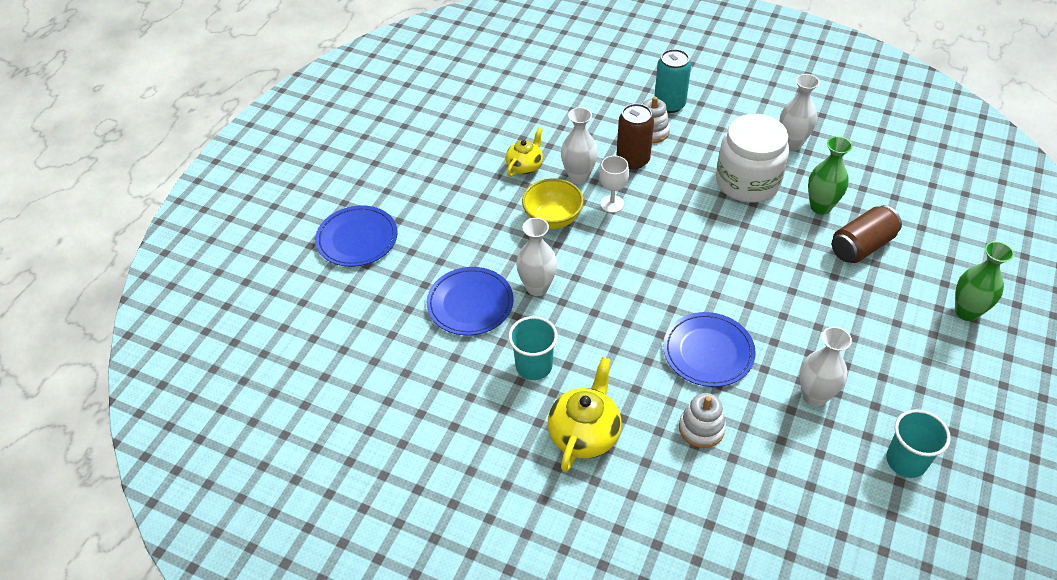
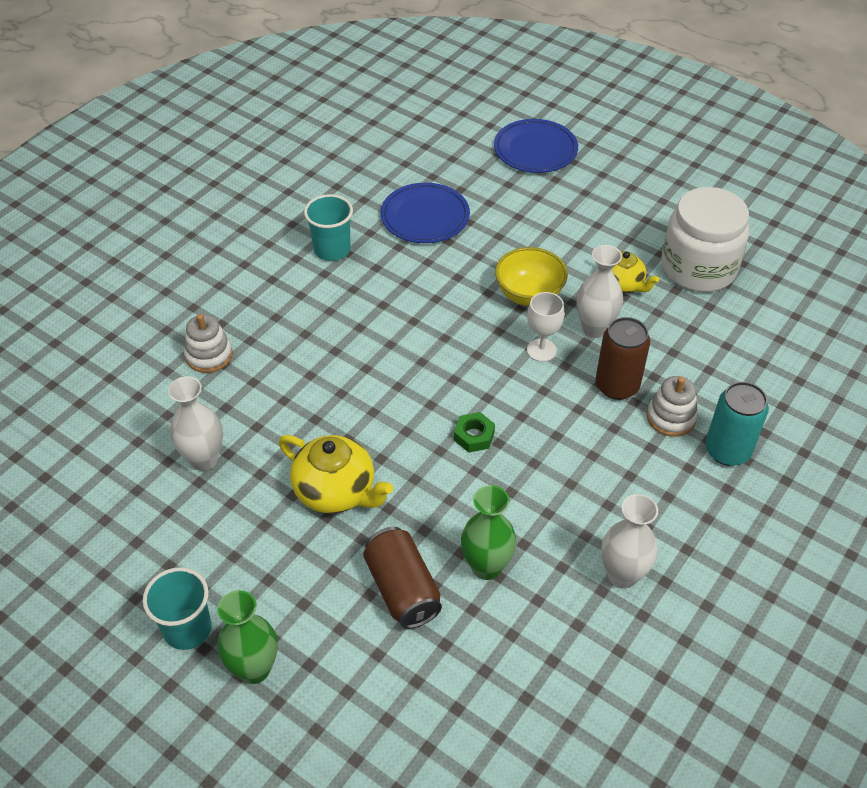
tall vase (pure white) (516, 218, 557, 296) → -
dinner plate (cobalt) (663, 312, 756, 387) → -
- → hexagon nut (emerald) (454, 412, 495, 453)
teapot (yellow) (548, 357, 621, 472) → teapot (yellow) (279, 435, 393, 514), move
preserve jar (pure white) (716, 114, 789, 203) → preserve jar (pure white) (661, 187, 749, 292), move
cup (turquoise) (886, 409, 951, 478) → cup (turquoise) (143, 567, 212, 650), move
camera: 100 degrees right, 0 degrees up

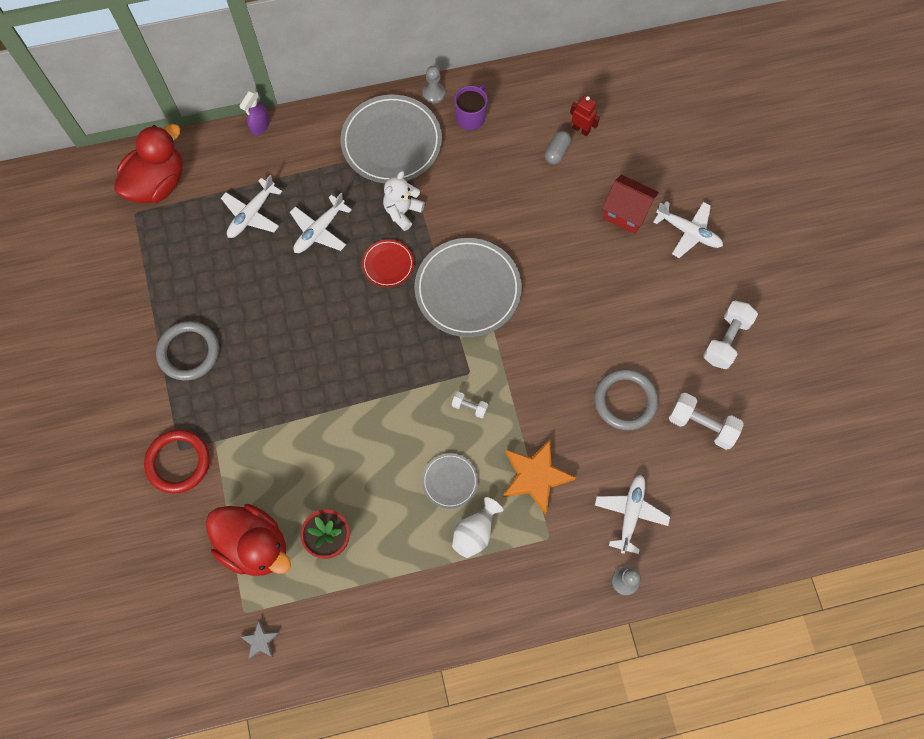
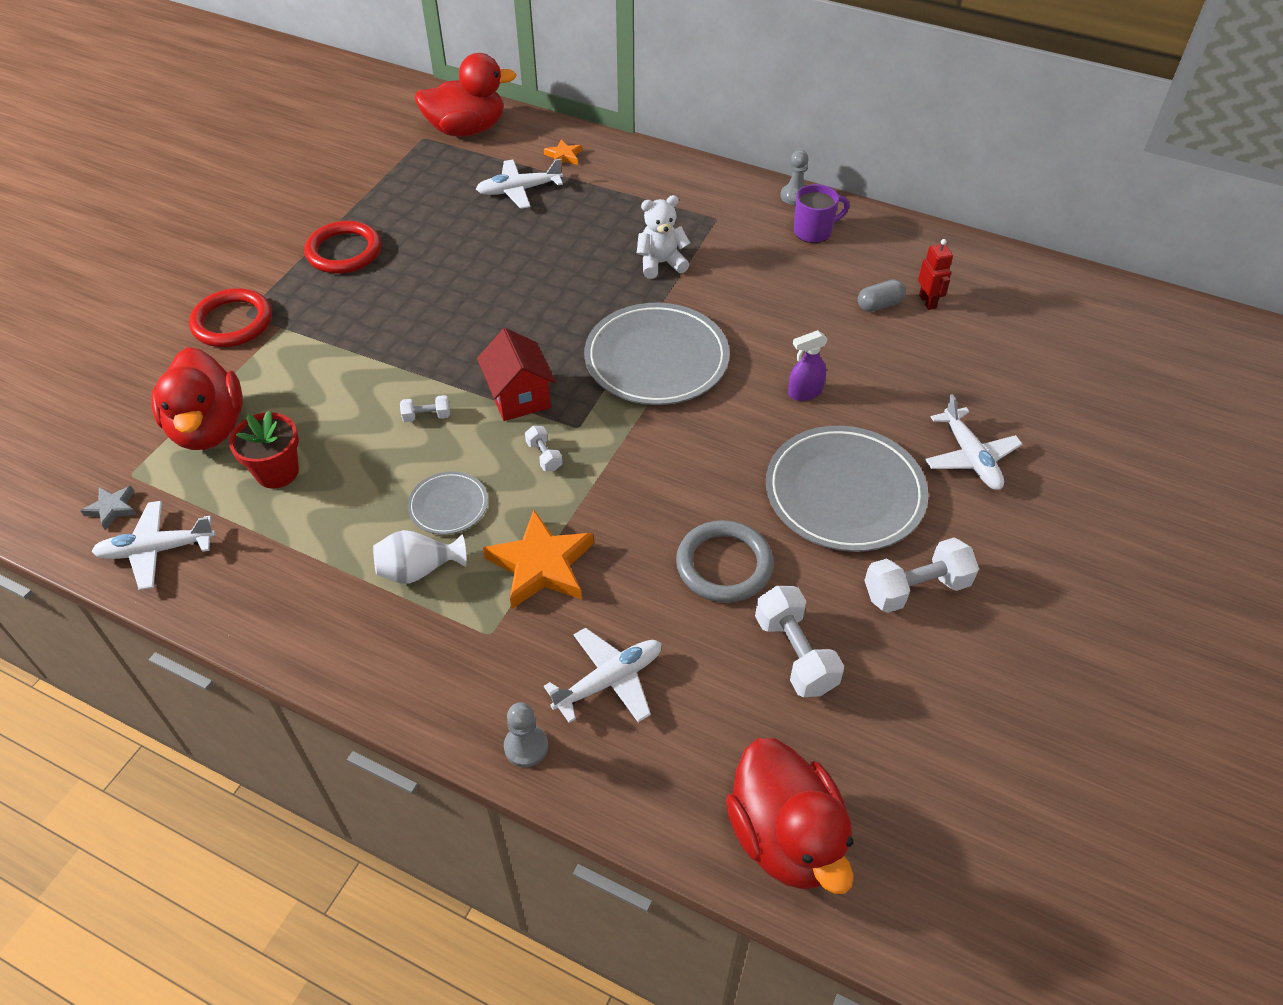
dinner plate (scarlet) (362, 240, 414, 287) → -
- → free weight (pure white) (400, 395, 450, 422)
- → five-pointed star (orange-coloured) (544, 139, 582, 165)
- → rubber duck (scarlet) (726, 738, 854, 894)
spray cleaner (royal purple) (239, 90, 270, 136) → spray cleaner (royal purple) (788, 330, 828, 401), move
toy plane (pure white) (290, 193, 352, 253) → toy plane (pure white) (92, 501, 216, 590), move
dinner plate (ash-grey) (340, 95, 442, 183) → dinner plate (ash-grey) (766, 426, 928, 552), move
cottage (scarlet) (602, 175, 659, 234) → cottage (scarlet) (477, 328, 556, 421), move
ring (ash-grey) (156, 321, 219, 381) → ring (scarlet) (304, 221, 381, 274)
camera: 40 degrees right, 20 degrees down

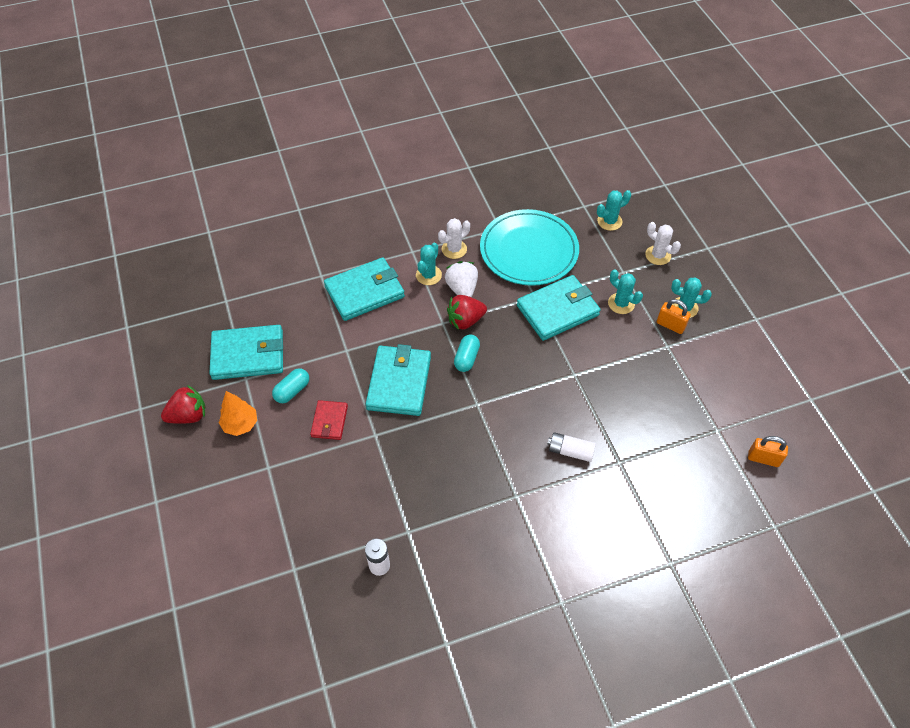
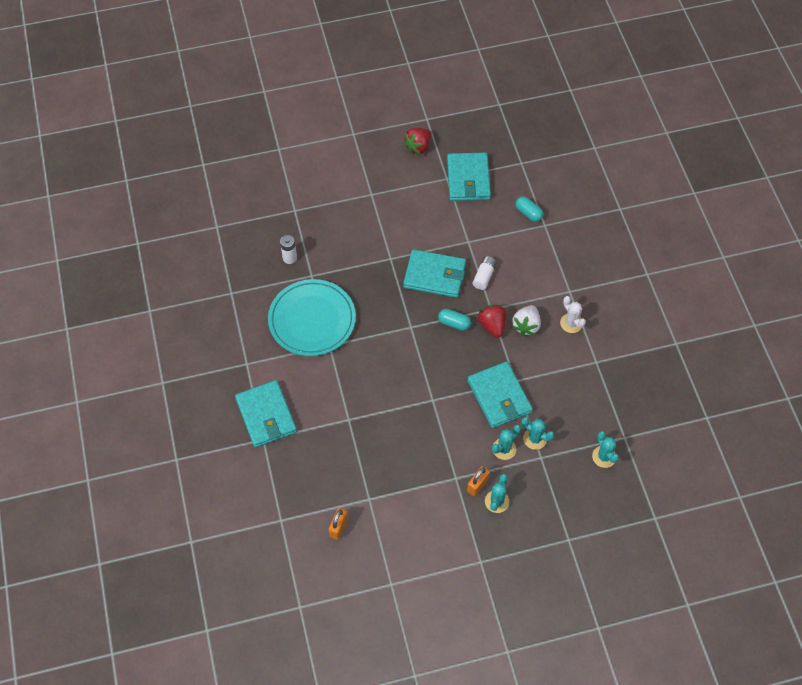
fir tree (orange-coloured) (219, 391, 257, 436) → -
card wallet (scarlet) (310, 400, 348, 440) → -
cactus (pure white) (645, 222, 681, 265) → -
pill shape (turquoise) (272, 368, 309, 403) → pill shape (turquoise) (516, 196, 543, 222), move
card wallet (turquoise) (324, 257, 405, 321) → card wallet (turquoise) (235, 380, 297, 448), move
cactus (turquoise) (416, 243, 442, 285) → cactus (turquoise) (521, 417, 554, 450), move
dinner plate (turquoise) (480, 209, 579, 286) → dinner plate (turquoise) (268, 279, 356, 356), move
AA battery (pure white) (547, 432, 596, 462) → AA battery (pure white) (472, 256, 497, 290), move
strawberry (scarlet) (161, 385, 205, 424) → strawberry (scarlet) (403, 128, 431, 154), 60 degrees clockwise
strawberry (pure white) (445, 261, 478, 297) → strawberry (pure white) (512, 305, 541, 336), 120 degrees clockwise
camera: 95 degrees right, 5 degrees up

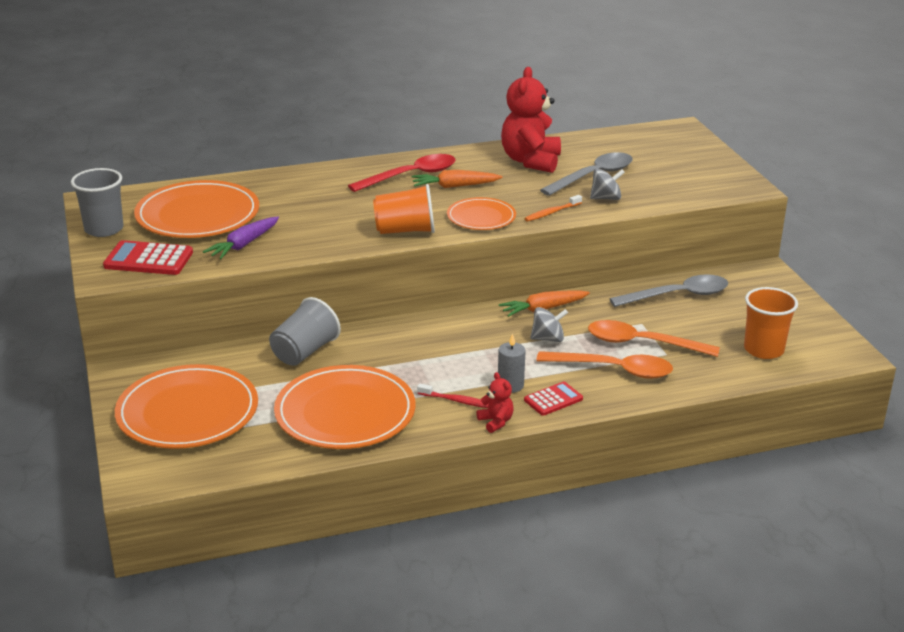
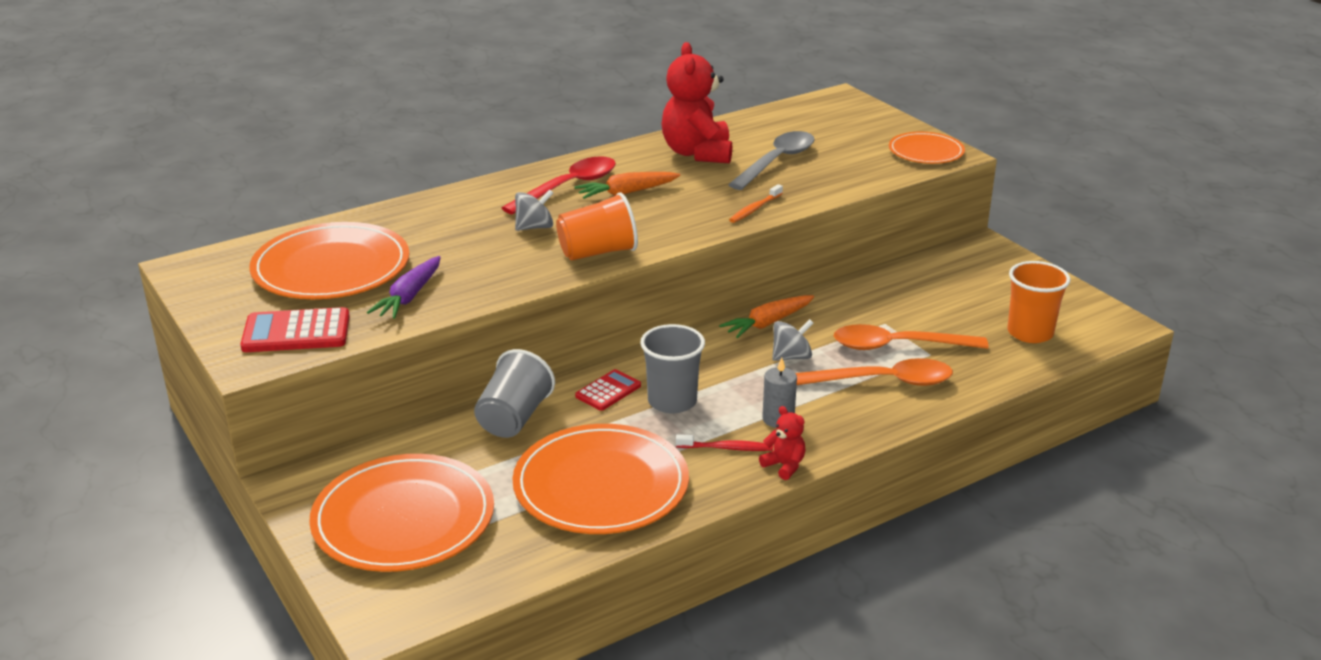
tablespoon (ash-grey) (610, 274, 728, 307) → -
cup (ash-grey) (71, 168, 123, 237) → cup (ash-grey) (640, 324, 705, 413), move
dinner plate (orange-coloured) (447, 197, 516, 230) → dinner plate (orange-coloured) (889, 132, 965, 164), move
pocket calculator (scarlet) (524, 382, 583, 416) → pocket calculator (scarlet) (575, 369, 641, 411), move
whirligig (ash-grey) (590, 169, 625, 200) → whirligig (ash-grey) (515, 189, 553, 231), move
camera: 15 degrees left, 0 degrees up

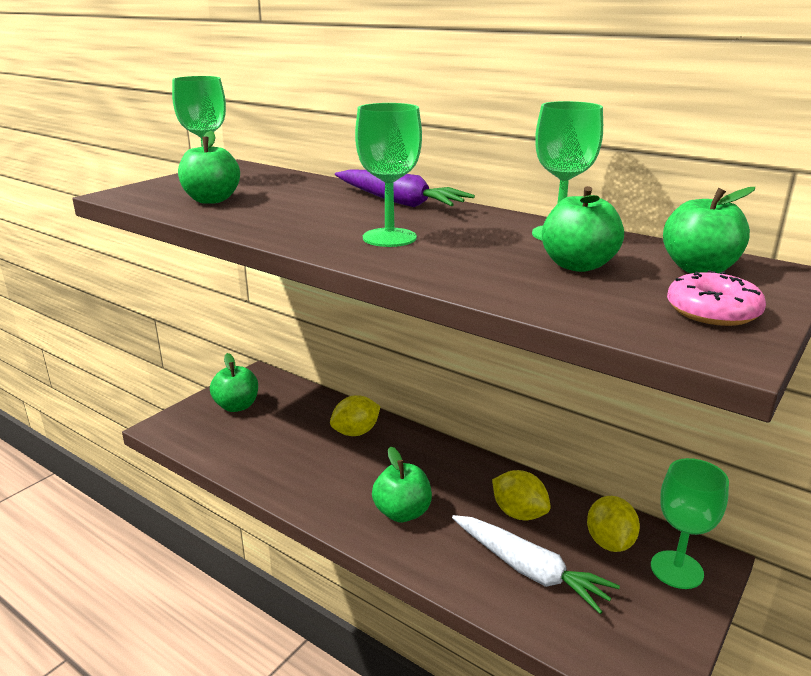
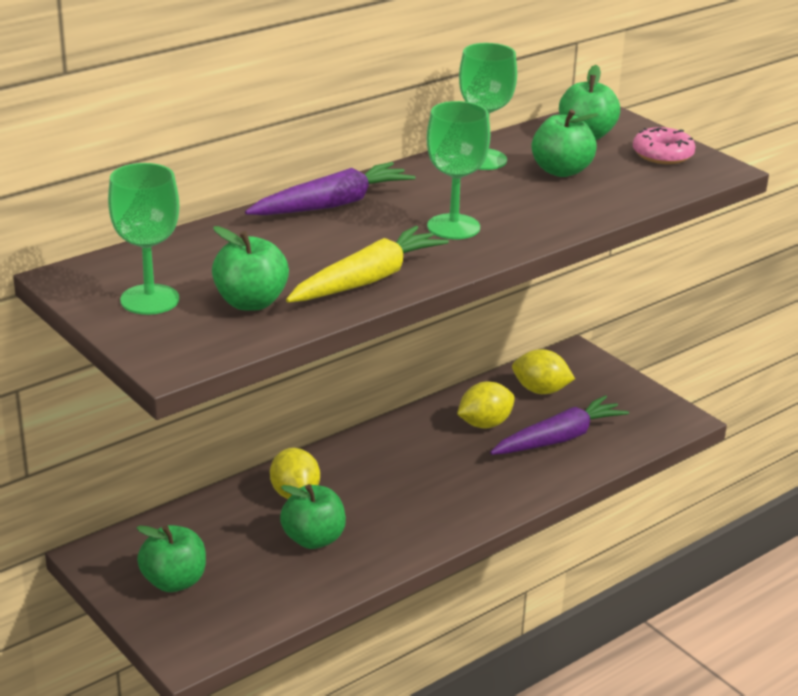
goblet (emerald) (651, 458, 729, 589) → -
- → root vegetable (yellow) (286, 226, 449, 303)
apple (emerald) (372, 447, 432, 522) → apple (emerald) (280, 484, 346, 549), move
root vegetable (pure white) (452, 515, 620, 614) → root vegetable (royal purple) (490, 395, 629, 455)
camera: 75 degrees left, 5 degrees up

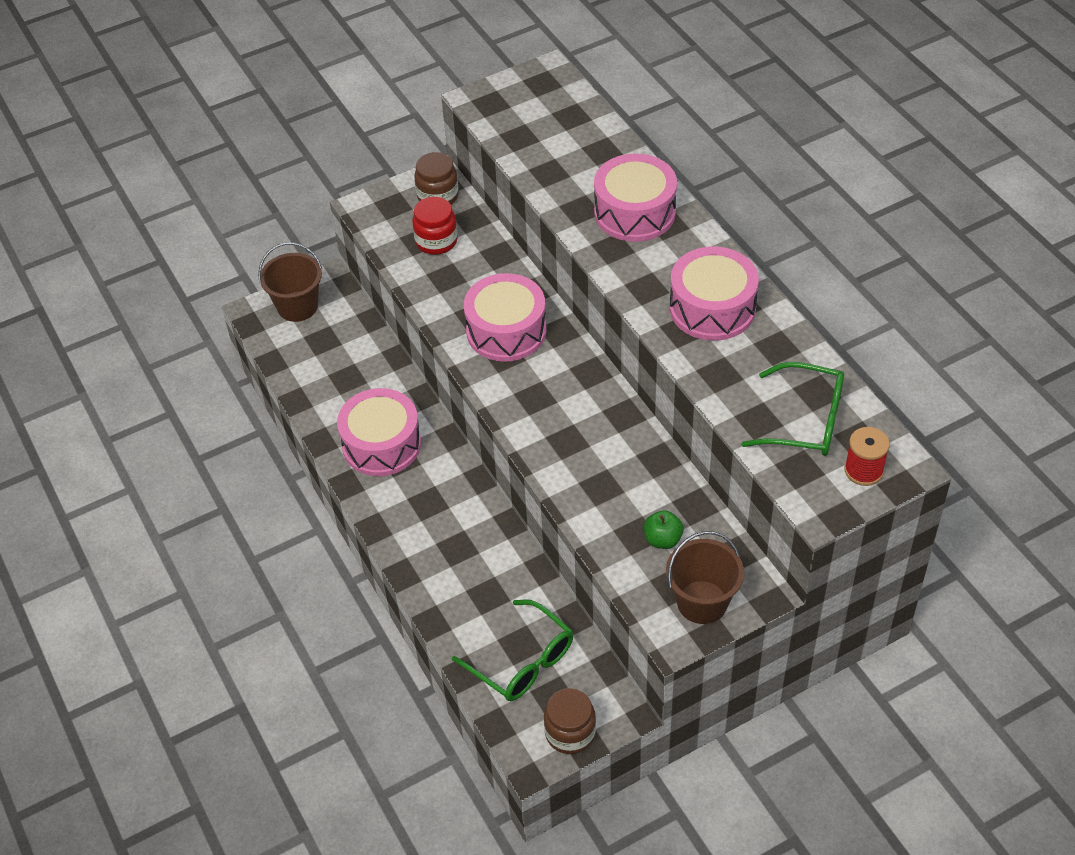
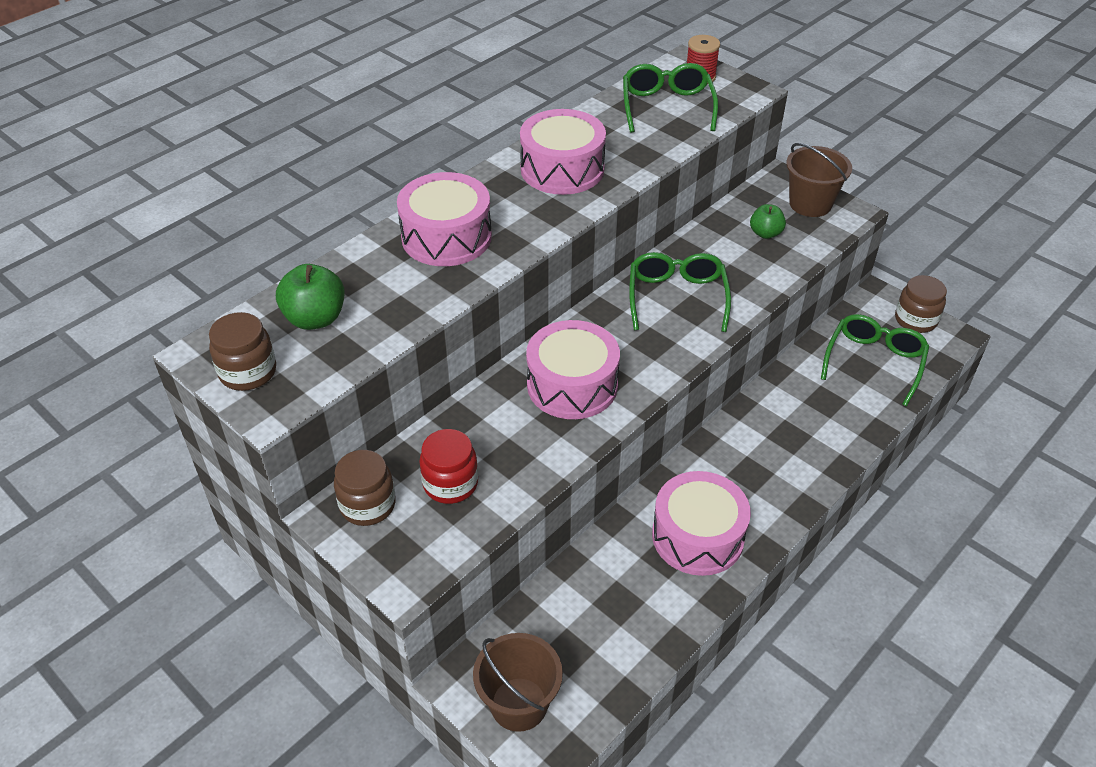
- → preserve jar (brown) (209, 312, 276, 391)
- → apple (emerald) (276, 264, 345, 330)
- → glasses (emerald) (629, 252, 731, 332)
camera: 110 degrees left, 5 degrees down

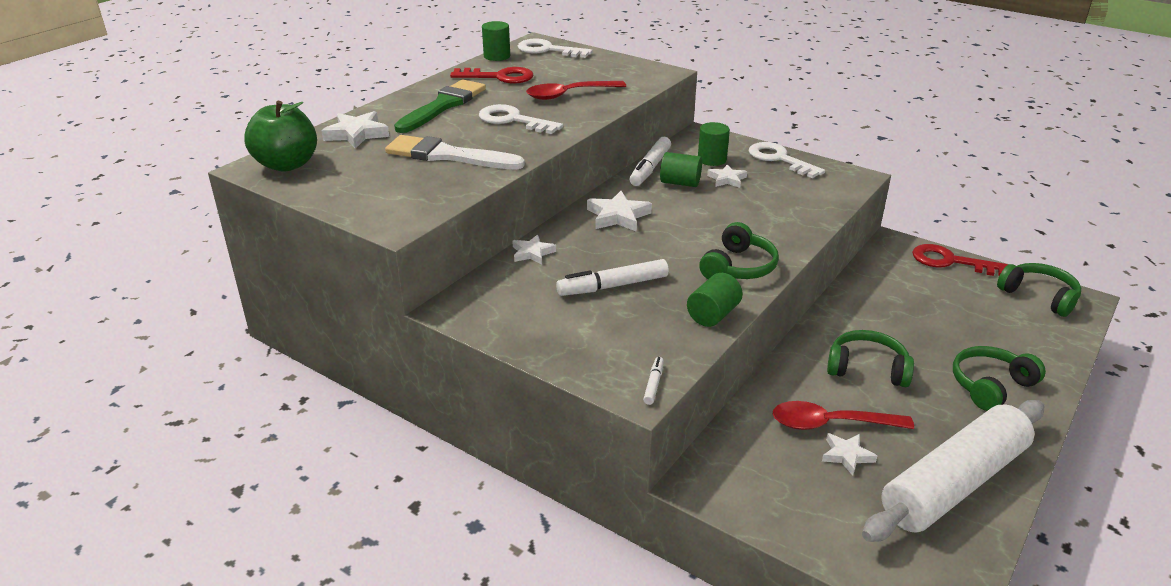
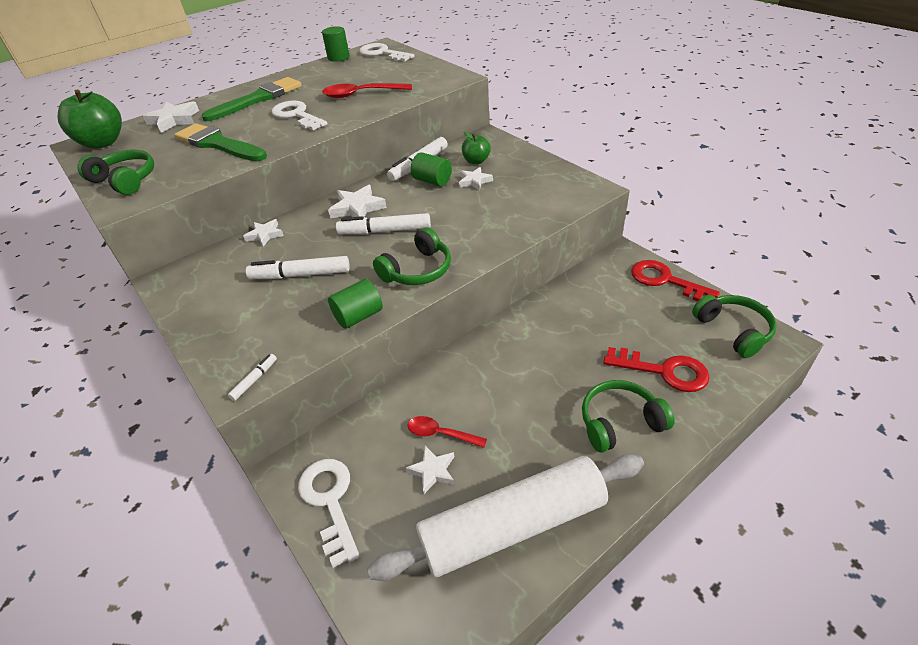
- → marker pen (pure white) (336, 213, 431, 234)
latchkey (scarlet) (450, 67, 533, 84) → latchkey (scarlet) (604, 347, 710, 392), move
latchkey (pure white) (748, 142, 825, 178) → latchkey (pure white) (298, 459, 360, 568), move
over-ear headphones (emerald) (827, 330, 914, 387) → over-ear headphones (emerald) (77, 150, 154, 195), move
cylinder shape (emerald) (698, 122, 730, 166) → apple (emerald) (462, 132, 491, 164)
paintbrush (pure white) (385, 135, 525, 169) → paintbrush (emerald) (174, 123, 267, 161)
tablespoon (scarlet) (773, 401, 914, 430) → tablespoon (scarlet) (408, 416, 487, 448), x0.63
camera: 20 degrees right, 10 degrees up

